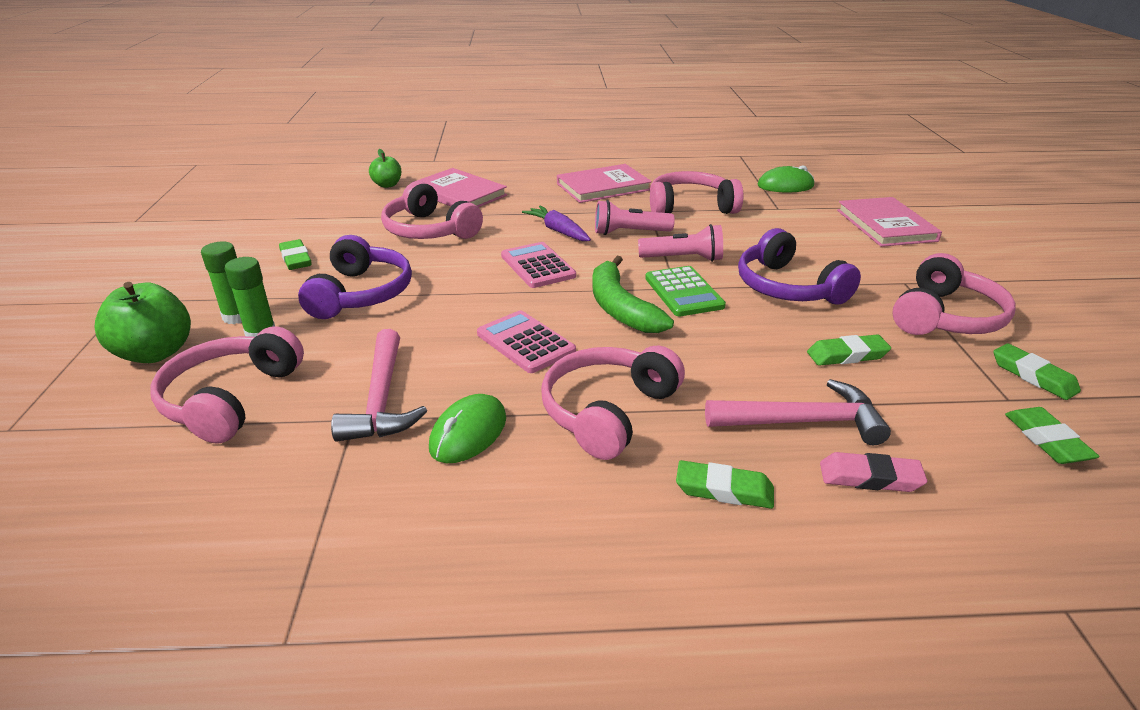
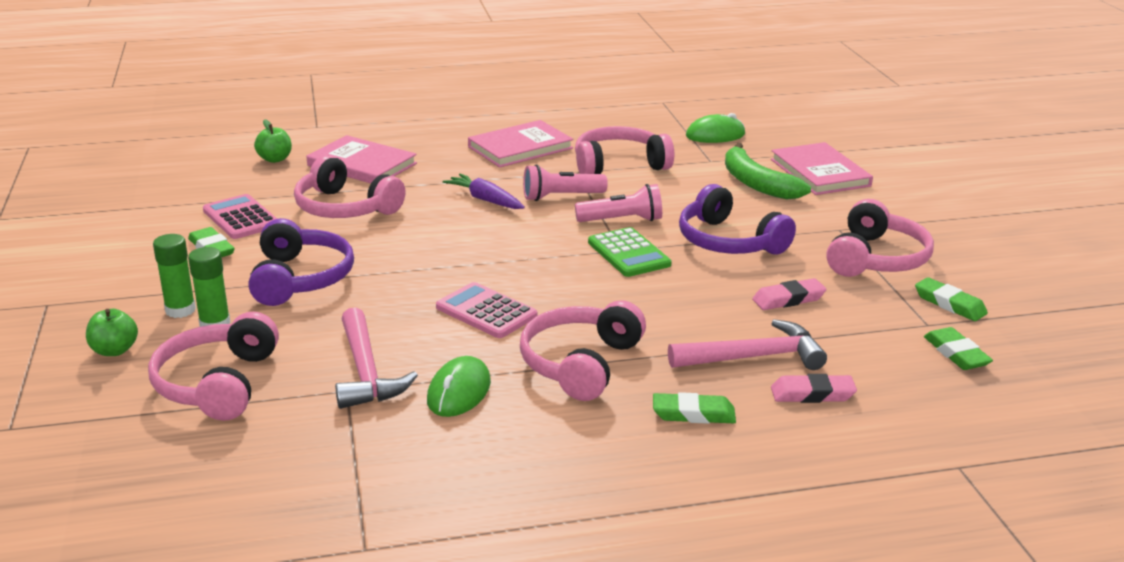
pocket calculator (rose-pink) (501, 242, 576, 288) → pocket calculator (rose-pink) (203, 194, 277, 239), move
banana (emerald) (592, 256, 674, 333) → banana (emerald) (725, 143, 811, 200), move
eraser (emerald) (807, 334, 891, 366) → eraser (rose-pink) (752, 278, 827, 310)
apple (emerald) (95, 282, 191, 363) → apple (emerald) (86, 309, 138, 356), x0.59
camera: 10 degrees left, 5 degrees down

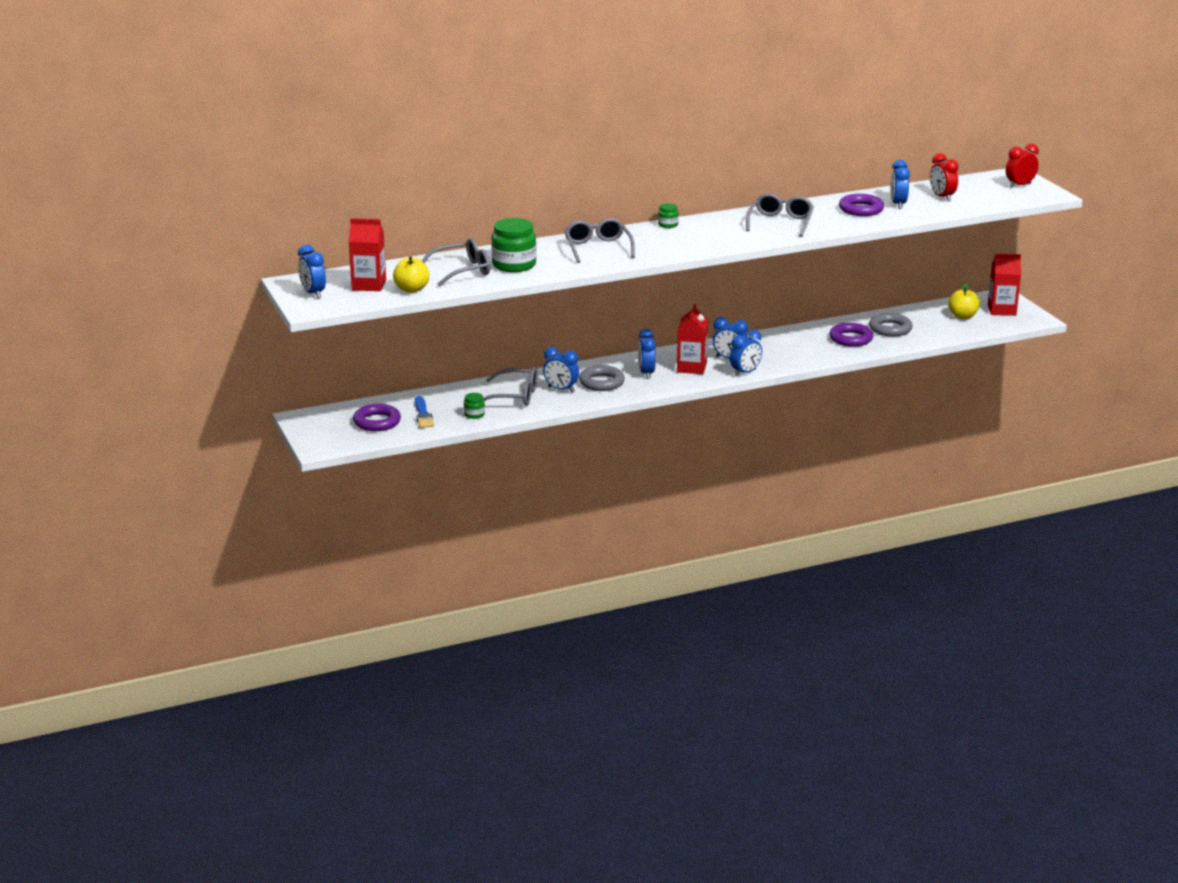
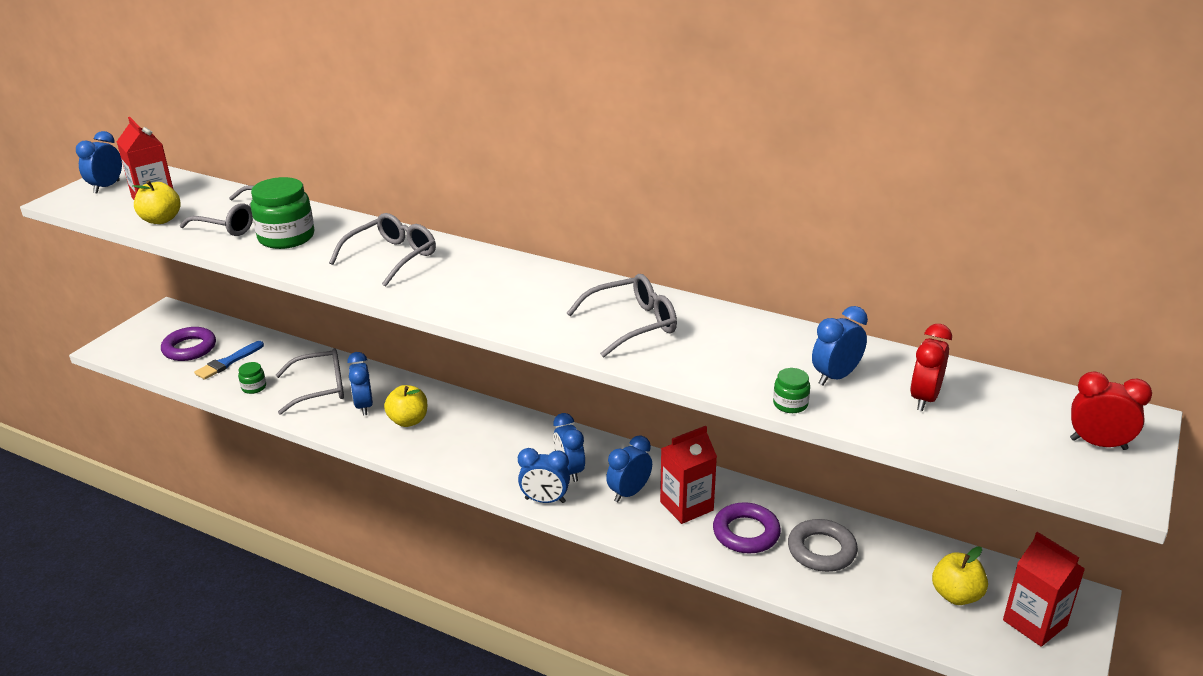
ring (royal purple) (839, 194, 884, 216) → -
clock (cobalt) (638, 329, 656, 379) → clock (cobalt) (606, 435, 652, 502), move
preserve jar (emerald) (658, 203, 679, 228) → preserve jar (emerald) (773, 368, 810, 413), move
juice carton (scarlet) (677, 304, 708, 374) → juice carton (scarlet) (660, 426, 717, 524), move
ring (ash-grey) (579, 365, 625, 391) → apple (yellow) (384, 385, 427, 427)
glasses (ash-grey) (483, 367, 537, 406) → glasses (ash-grey) (276, 348, 344, 415), 75 degrees counterclockwise
camera: 50 degrees right, 5 degrees up

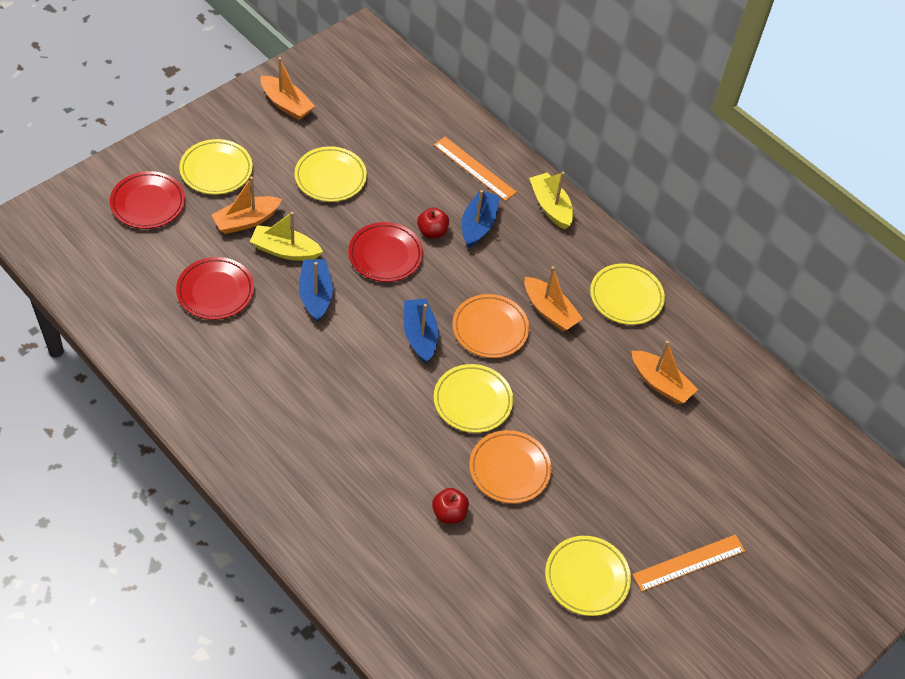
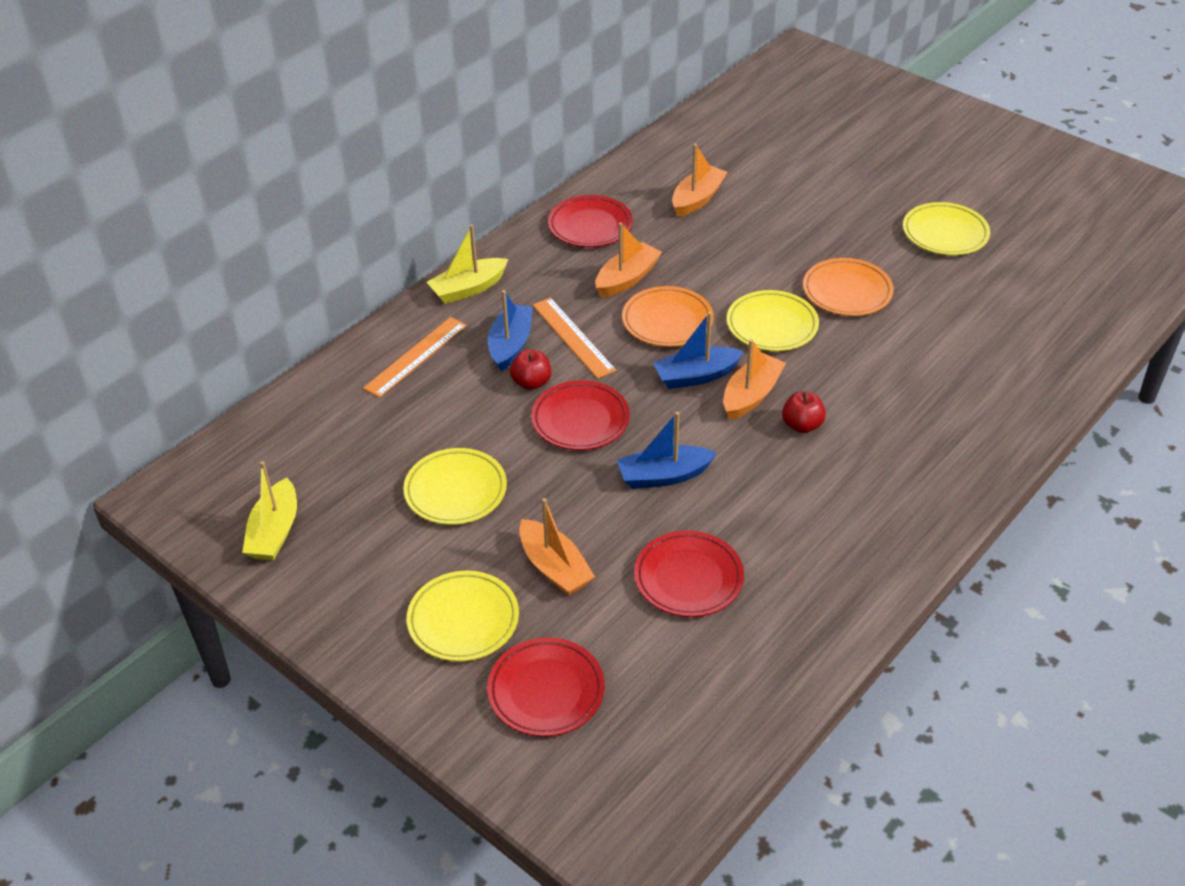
sailboat (yellow) (250, 212, 323, 261) → sailboat (yellow) (242, 461, 297, 561), move
sailboat (orange-coloured) (260, 57, 315, 120) → sailboat (orange-coloured) (723, 339, 786, 420), move
apple (scarlet) (432, 488, 469, 524) → apple (scarlet) (782, 392, 826, 433), move
measuring stick (orange-coloured) (633, 534, 745, 591) → measuring stick (orange-coloured) (533, 298, 616, 379), move
dinner plate (yellow) (590, 263, 665, 325) → dinner plate (scarlet) (548, 195, 633, 247)
sailboat (cobalt) (462, 190, 500, 248) → sailboat (cobalt) (488, 290, 533, 371), 90 degrees clockwise
camera: 90 degrees left, 10 degrees down

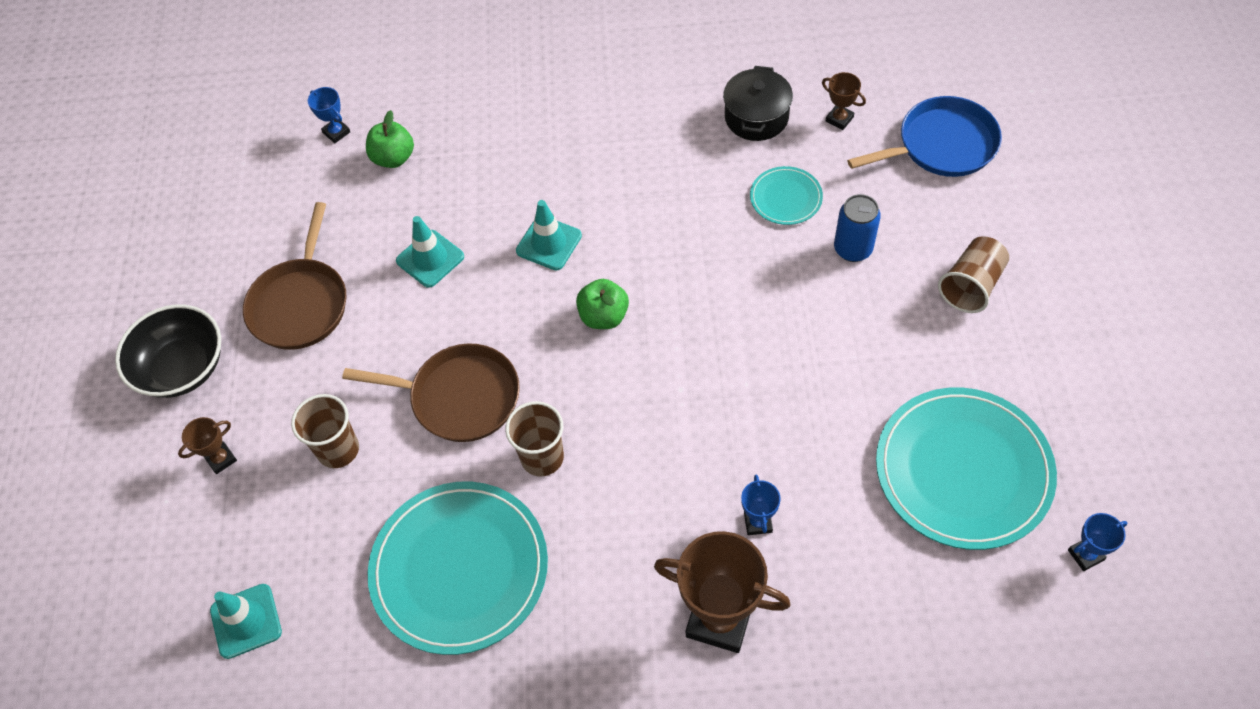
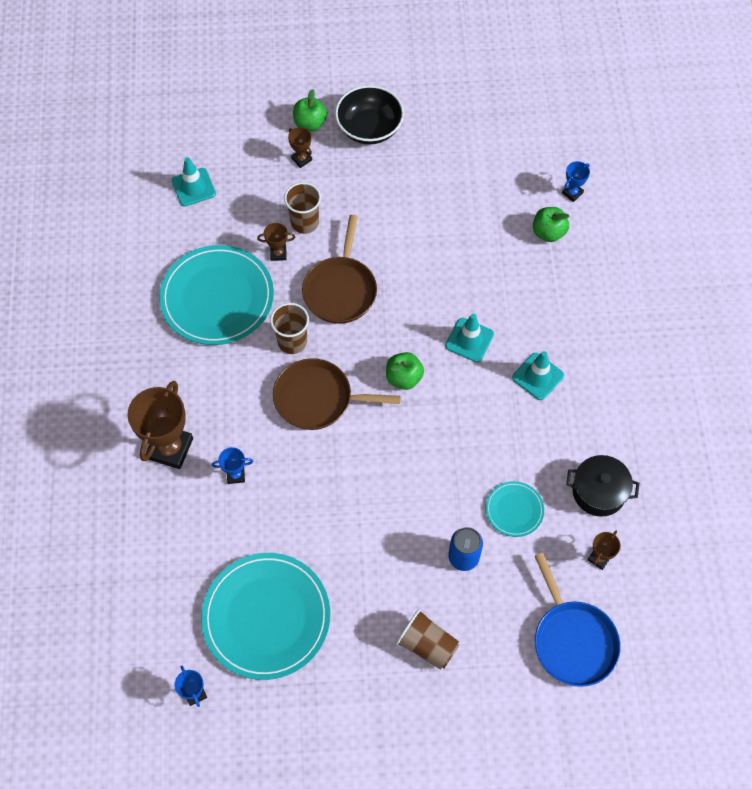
- → prize cup (brown) (257, 223, 295, 261)
- → apple (emerald) (293, 89, 327, 131)
pan (brown) (243, 202, 346, 350) → pan (brown) (273, 358, 401, 430), move
road cone (turquoise) (396, 216, 464, 288) → road cone (turquoise) (512, 351, 564, 400), move
camera: 85 degrees right, 5 degrees up

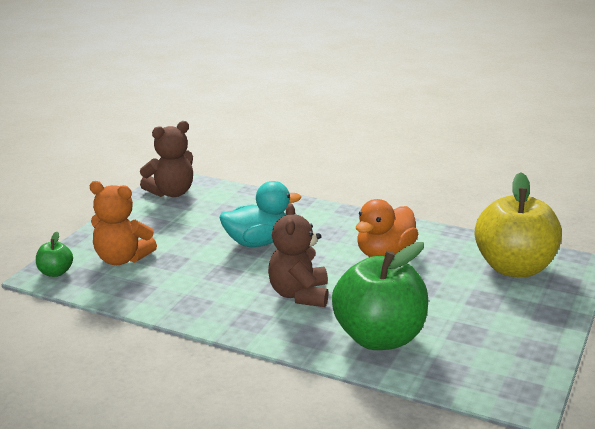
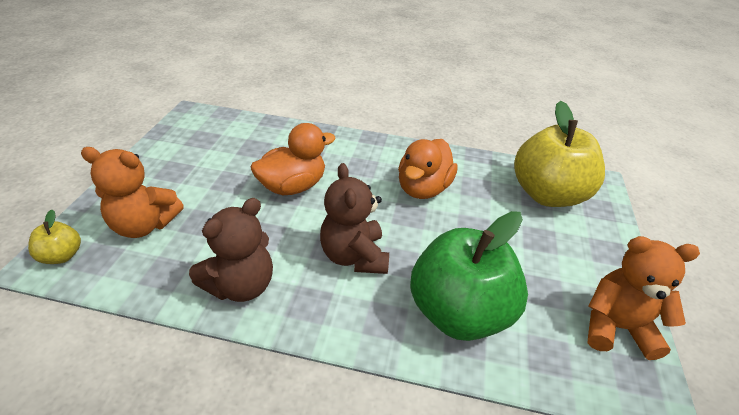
- → stuffed bear (orange-coloured) (588, 236, 700, 360)
stuffed bear (brown) (140, 121, 193, 197) → stuffed bear (brown) (189, 198, 273, 302), move
apple (emerald) (36, 232, 73, 277) → apple (yellow) (28, 209, 81, 264)
rubber duck (turquoise) (220, 181, 301, 247) → rubber duck (orange-coloured) (251, 123, 336, 195)
camera: 15 degrees left, 15 degrees up

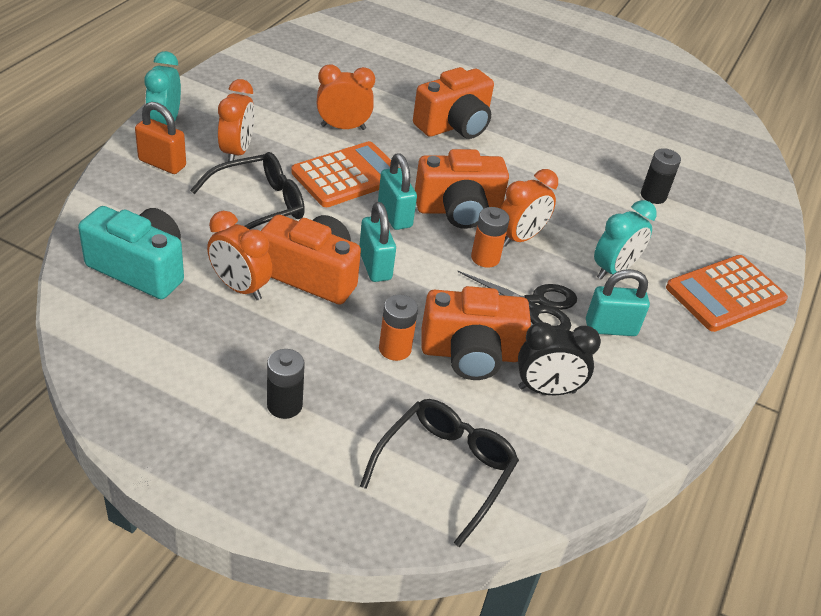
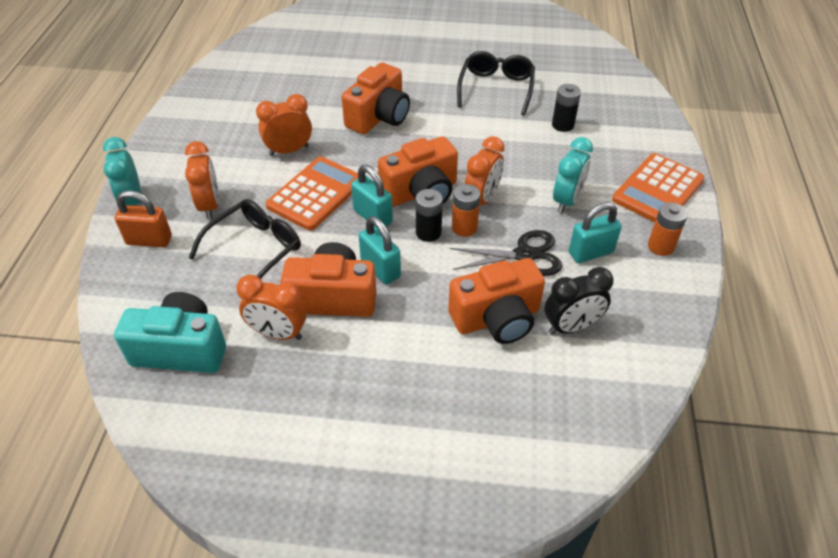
AA battery (black) (267, 349, 305, 419) → AA battery (black) (416, 189, 443, 242), move
glasses (black) (360, 399, 519, 547) → glasses (black) (457, 51, 535, 115), move
AA battery (orange-coloured) (379, 294, 418, 361) → AA battery (orange-coloured) (648, 202, 688, 256), move
camera: 15 degrees left, 5 degrees up

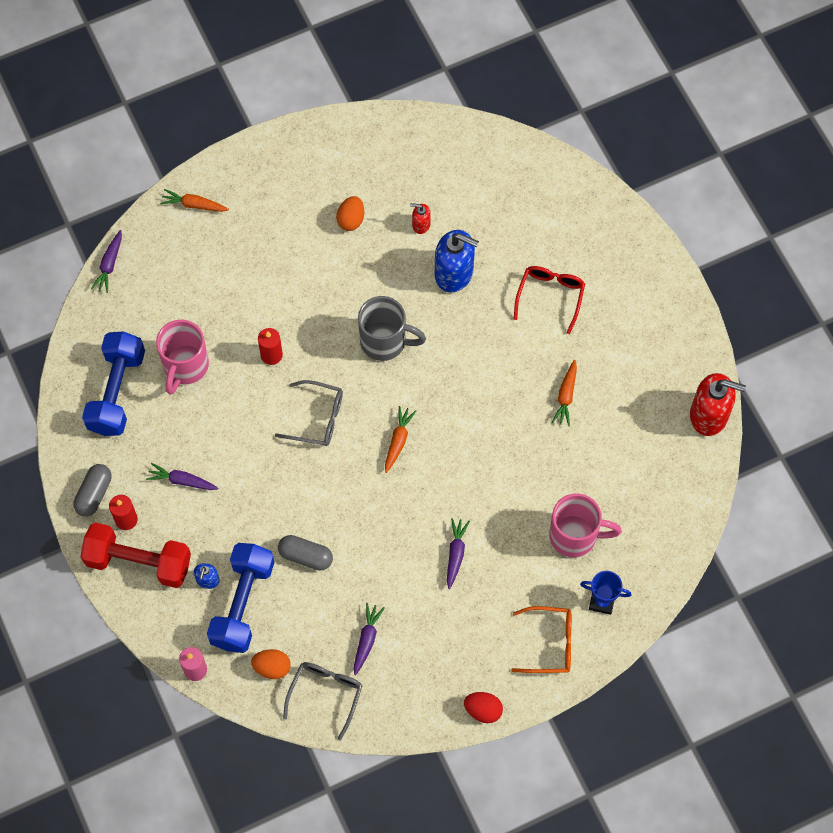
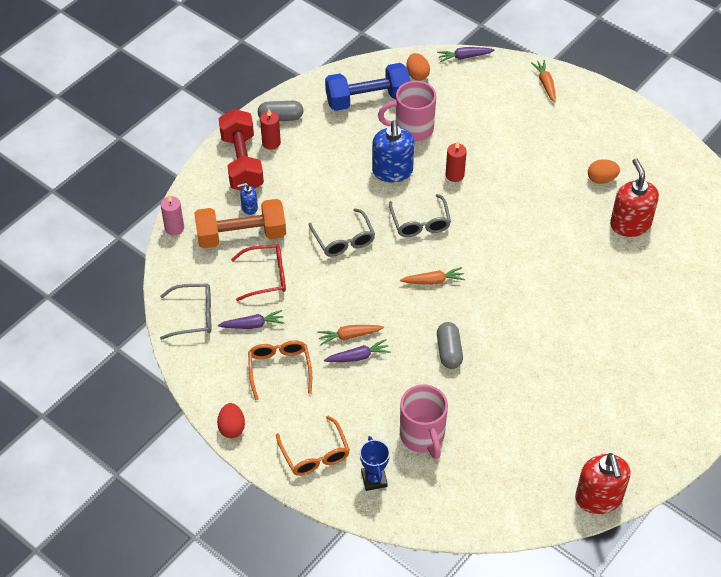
root vegetable (royal purple) (146, 463, 218, 490) → -
mug (ash-grey) (358, 296, 426, 361) → -
- → glasses (orange-coloured) (248, 340, 312, 400)
- → glasses (ash-grey) (308, 208, 375, 257)
toy egg (orange-coloured) (251, 649, 291, 679) → toy egg (orange-coloured) (406, 53, 430, 81), move
pill shape (ash-grey) (278, 535, 333, 571) → pill shape (ash-grey) (437, 322, 463, 369), move
soap pump (cobalt) (435, 230, 479, 292) → soap pump (cobalt) (372, 120, 414, 182), move
glasses (scarlet) (514, 266, 585, 334) → glasses (scarlet) (231, 244, 286, 301), move
root vegetable (orange-coloured) (552, 360, 577, 426) → root vegetable (orange-coloured) (317, 325, 384, 345), move
free weight (cobalt) (207, 543, 275, 653) → free weight (orange-coloured) (194, 199, 286, 249)
soap pump (scarlet) (410, 203, 431, 234) → soap pump (scarlet) (610, 158, 659, 237), x2.08
camera: 65 degrees right, 15 degrees down

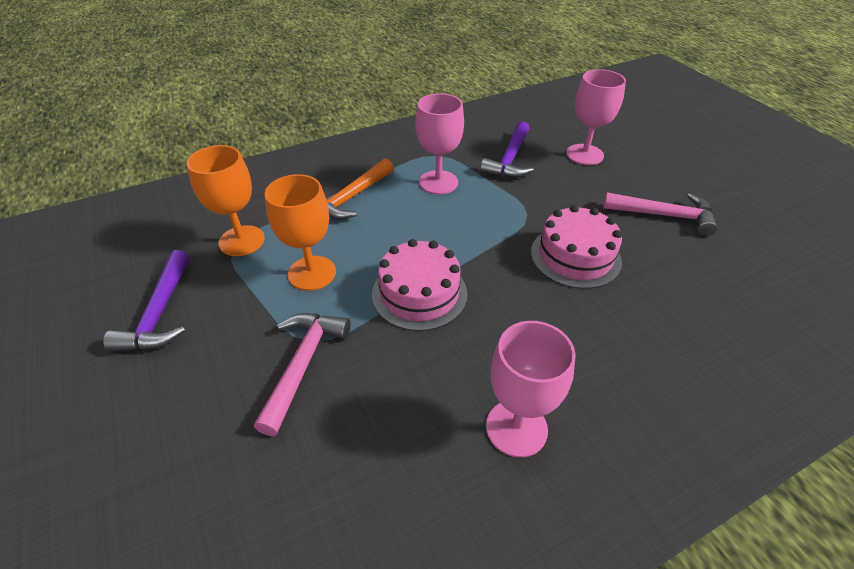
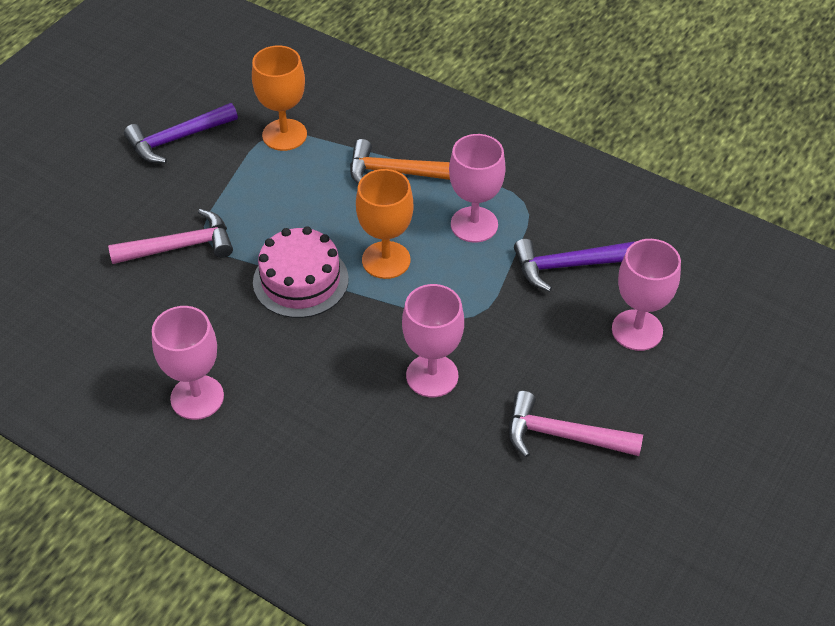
goblet (orange-coloured) (265, 174, 336, 291) → goblet (orange-coloured) (356, 169, 414, 279), move
gateau (rose-pink) (531, 205, 622, 289) → goblet (rose-pink) (402, 284, 464, 397)
hammer (rose-pink) (603, 192, 717, 236) → hammer (rose-pink) (509, 391, 643, 457), 120 degrees clockwise
camera: 60 degrees right, 5 degrees up

